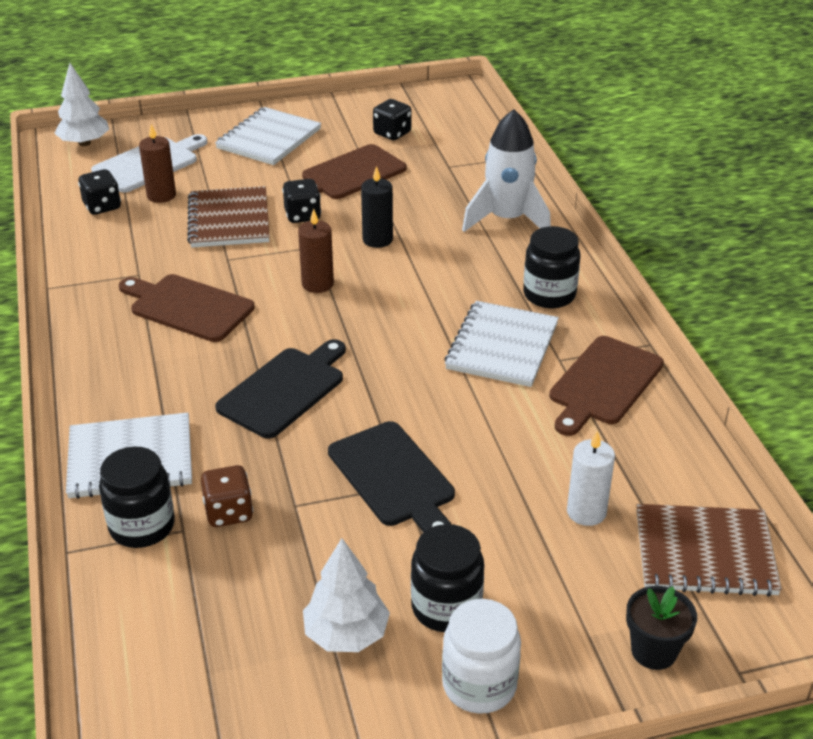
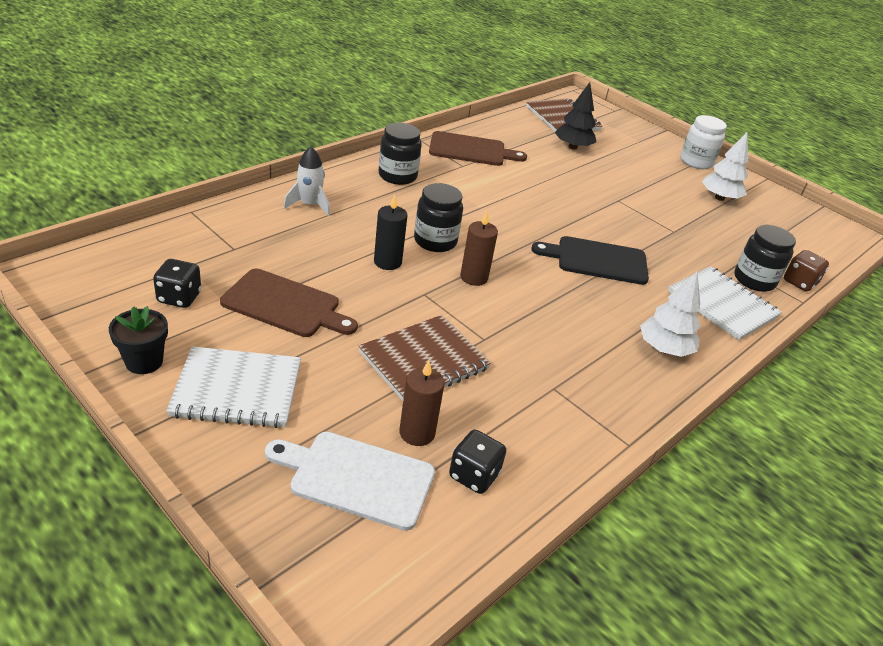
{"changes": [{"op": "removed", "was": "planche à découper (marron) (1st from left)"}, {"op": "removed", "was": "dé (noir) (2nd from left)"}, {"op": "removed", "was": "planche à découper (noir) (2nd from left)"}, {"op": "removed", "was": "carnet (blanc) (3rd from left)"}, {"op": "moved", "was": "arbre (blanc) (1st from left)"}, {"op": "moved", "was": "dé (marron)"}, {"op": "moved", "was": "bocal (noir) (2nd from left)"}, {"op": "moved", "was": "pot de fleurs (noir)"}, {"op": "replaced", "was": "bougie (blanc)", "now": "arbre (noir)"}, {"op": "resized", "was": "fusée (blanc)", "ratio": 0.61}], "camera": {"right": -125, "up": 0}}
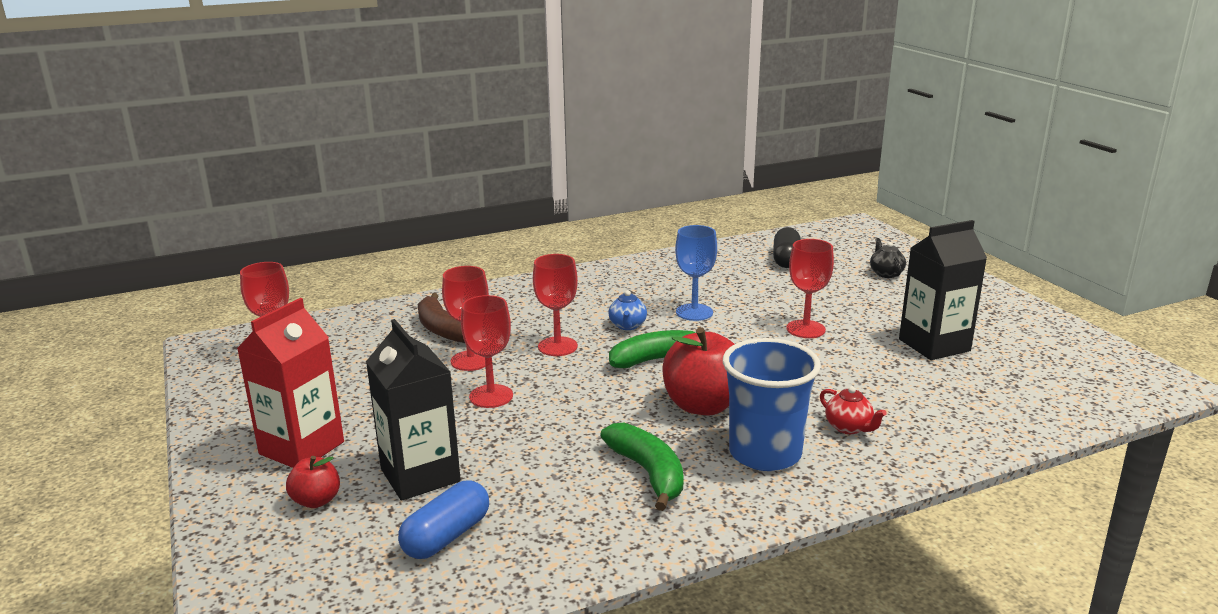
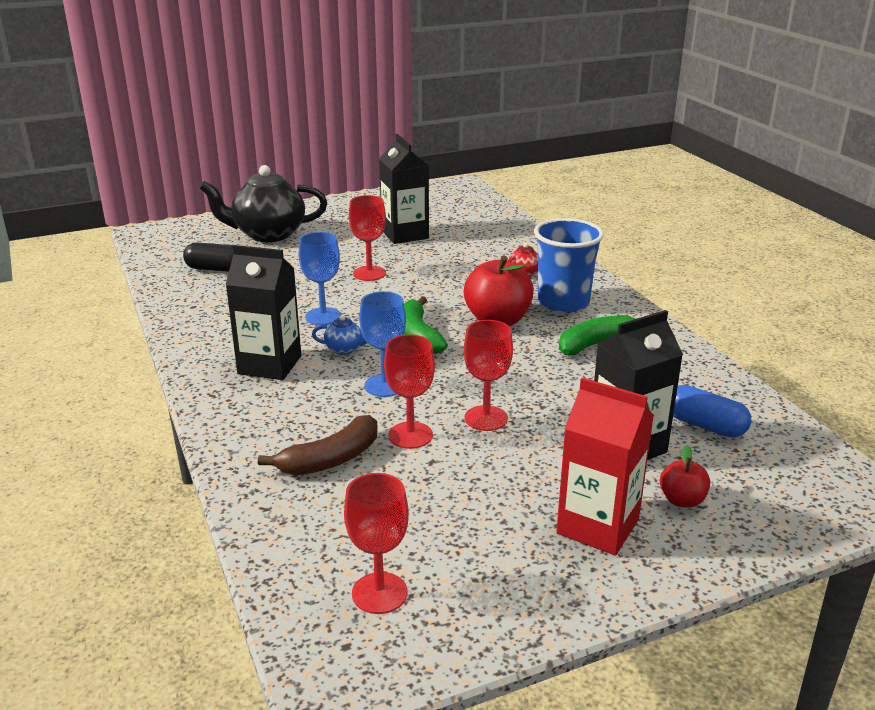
{"changes": [{"op": "added", "now": "brique de lait (noir) (1st from left)"}, {"op": "recoloured", "was": "verre à pied (rouge) (4th from left)", "now": "verre à pied (bleu) (2nd from left)"}, {"op": "resized", "was": "théière (noir)", "ratio": 2.35}], "camera": {"right": -90, "up": 5}}
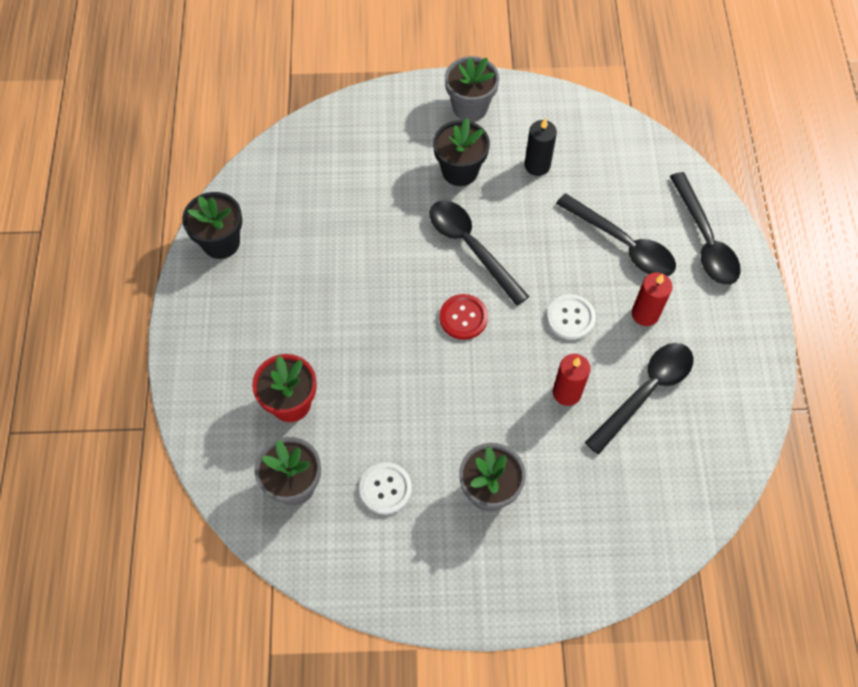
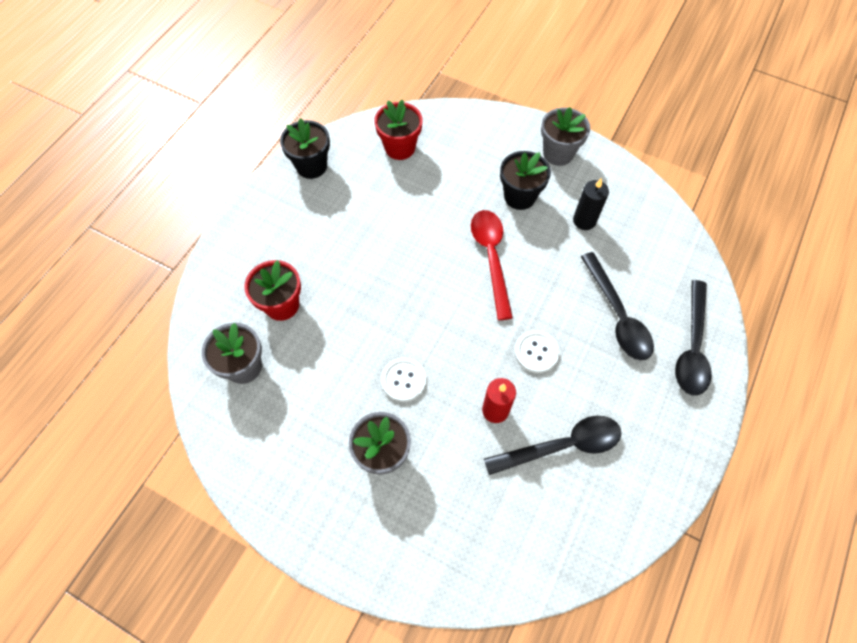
{"changes": [{"op": "removed", "was": "bouton (rouge)"}, {"op": "removed", "was": "bougie (rouge) (2nd from left)"}, {"op": "added", "now": "pot de fleurs (rouge) (2nd from left)"}, {"op": "moved", "was": "bouton (blanc) (1st from left)"}, {"op": "recoloured", "was": "cuillère (noir) (1st from left)", "now": "cuillère (rouge)"}], "camera": {"right": 30, "up": 0}}
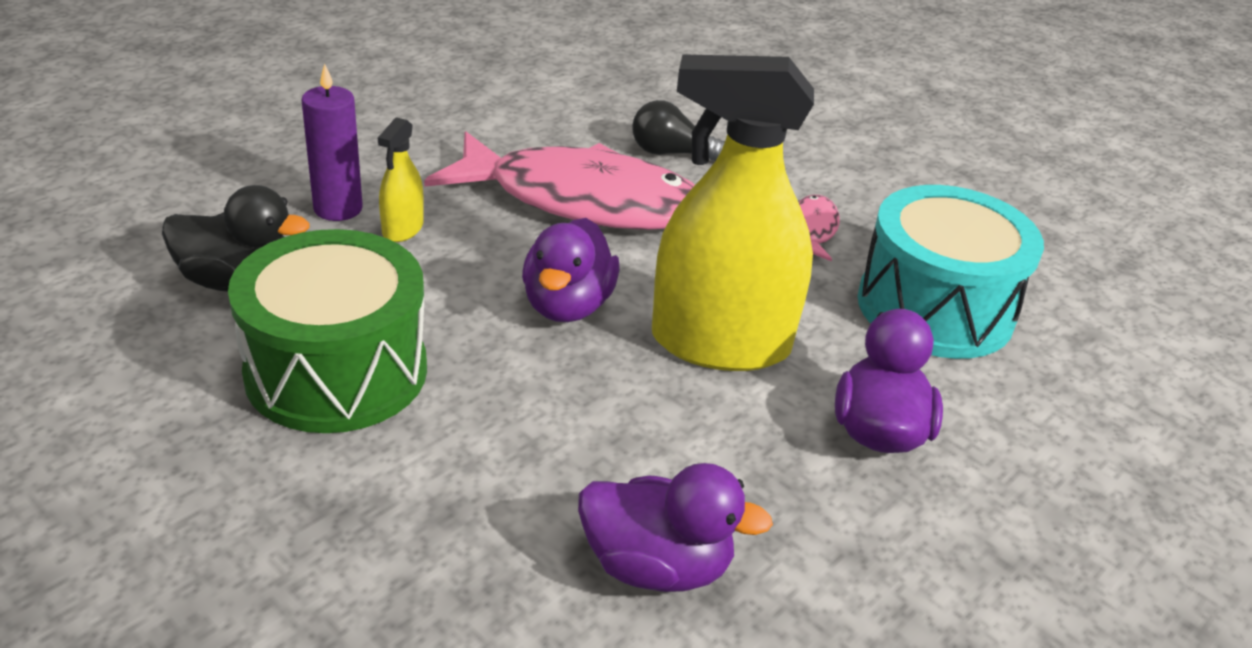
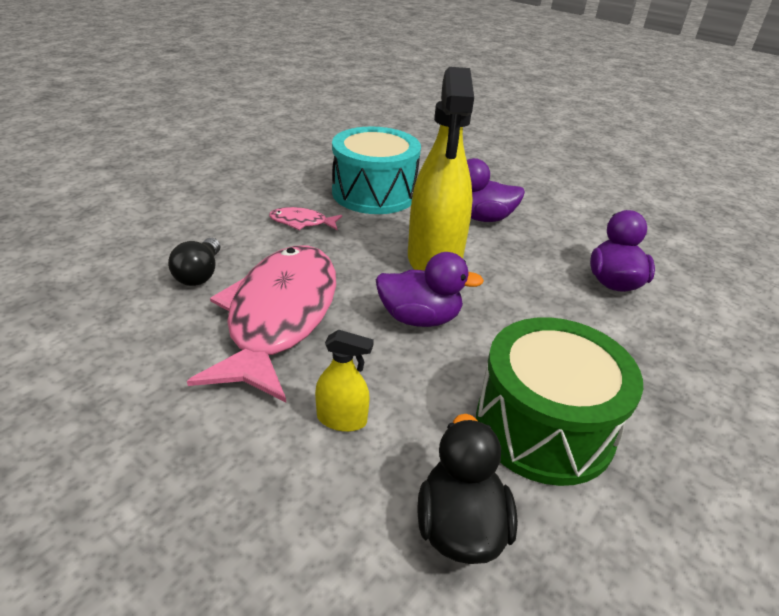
{"changes": [{"op": "removed", "was": "bougie (violet)"}], "camera": {"right": -95, "up": 0}}
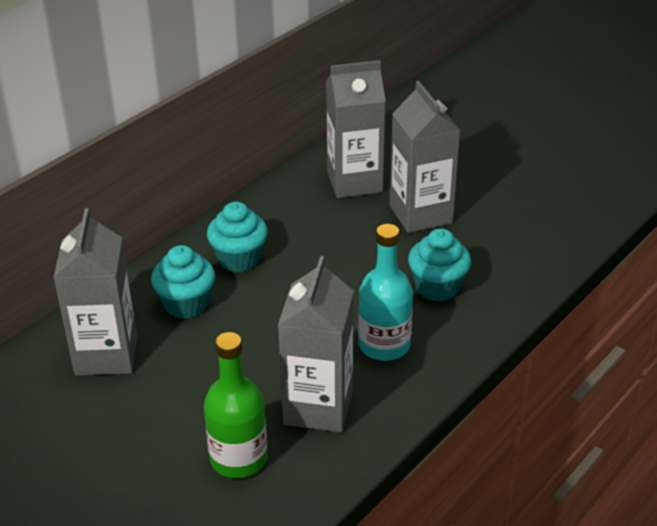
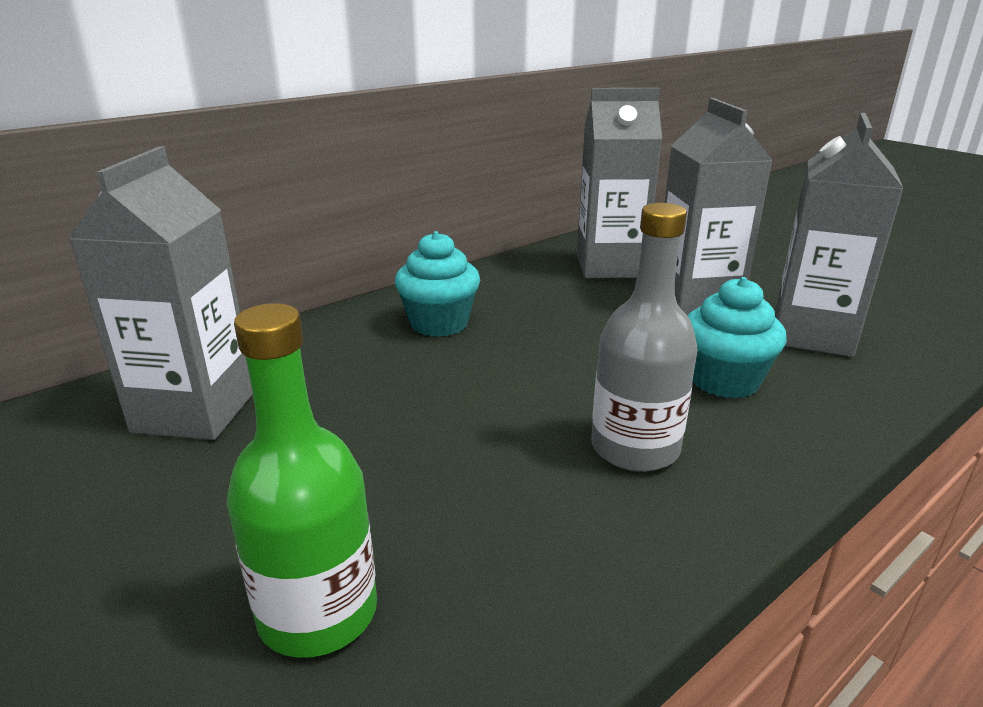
{"changes": [{"op": "removed", "was": "muffin (turquoise) (1st from left)"}, {"op": "moved", "was": "brique de lait (gris) (2nd from left in the first image)", "now": "brique de lait (gris) (4th from left)"}, {"op": "recoloured", "was": "bouteille (turquoise)", "now": "bouteille (gris)"}], "camera": {"right": 10, "up": -10}}
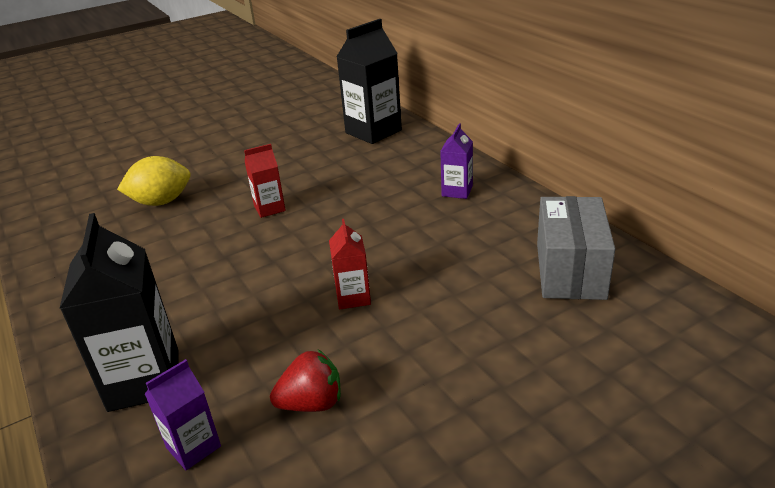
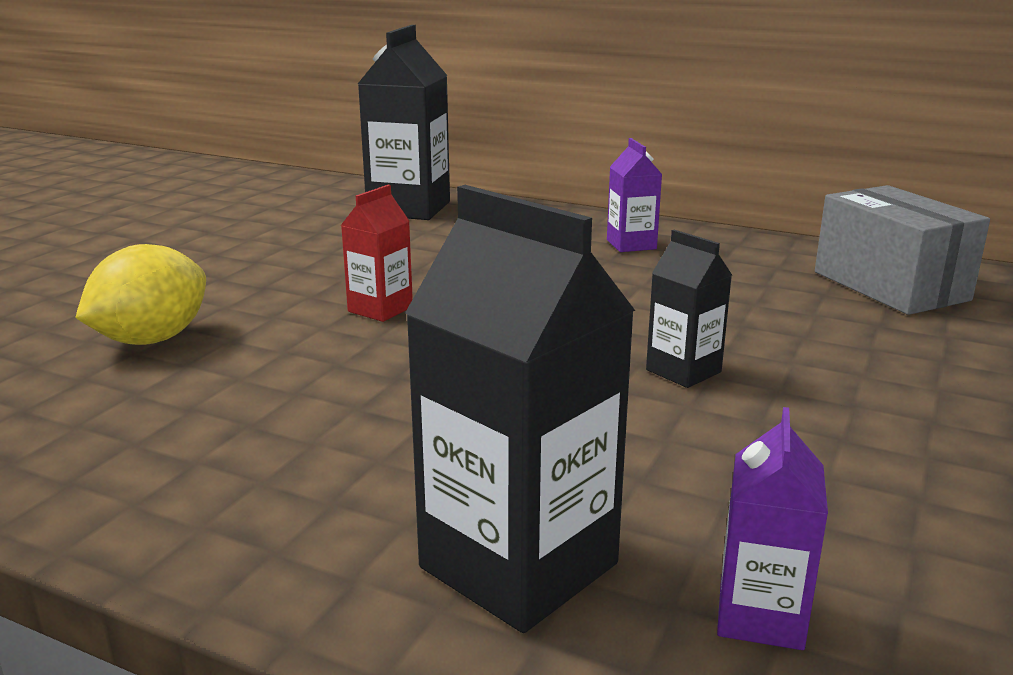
{"changes": [{"op": "removed", "was": "fraise (rouge)"}, {"op": "recoloured", "was": "brique de lait (rouge) (2nd from left)", "now": "brique de lait (noir) (3rd from left)"}], "camera": {"right": -35, "up": -10}}
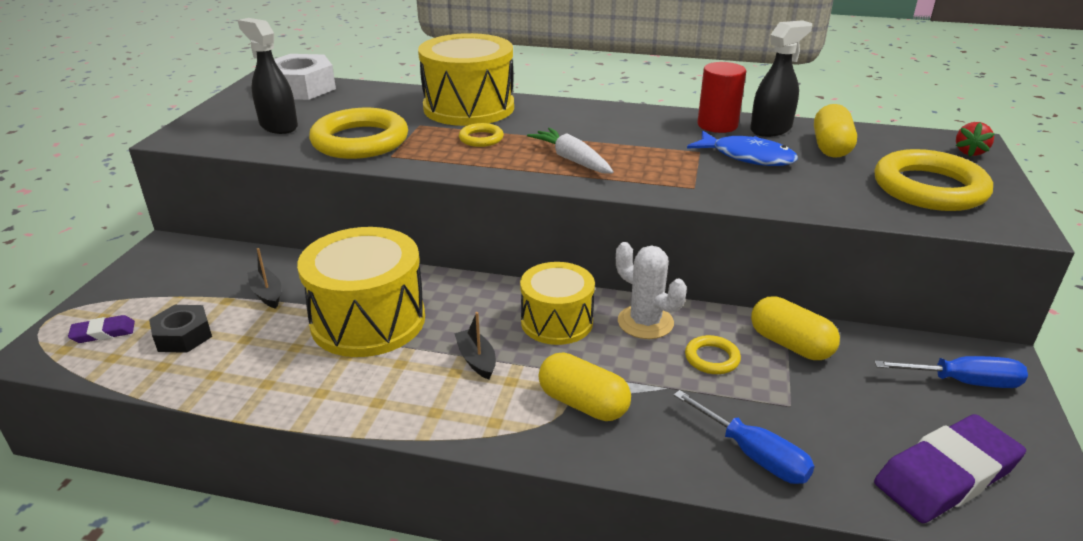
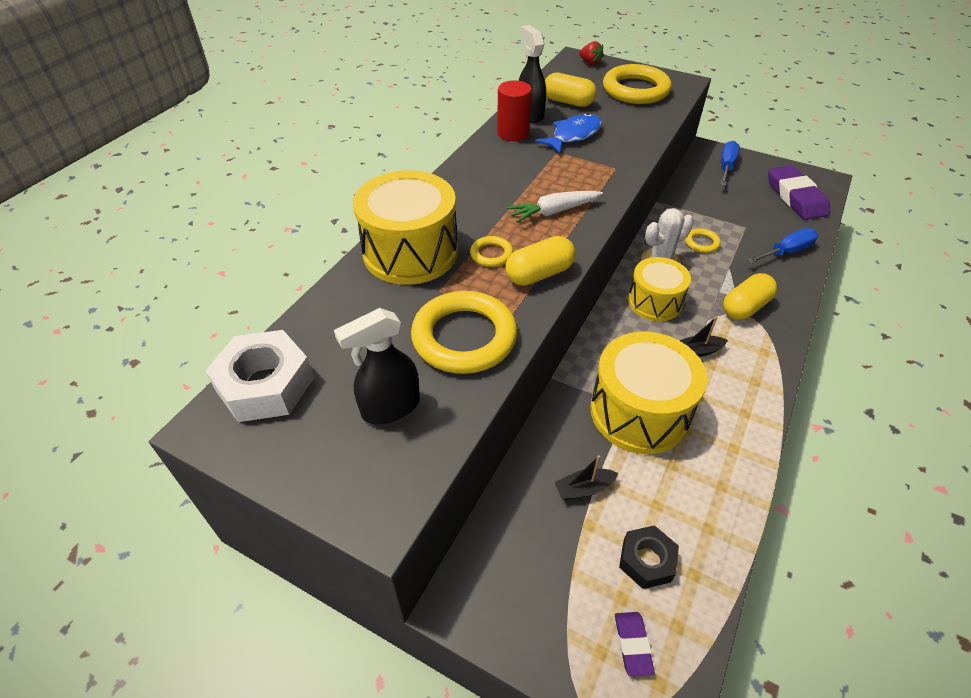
{"changes": [{"op": "moved", "was": "gélule (jaune) (2nd from left in the first image)", "now": "gélule (jaune) (1st from left)"}], "camera": {"right": -75, "up": 15}}
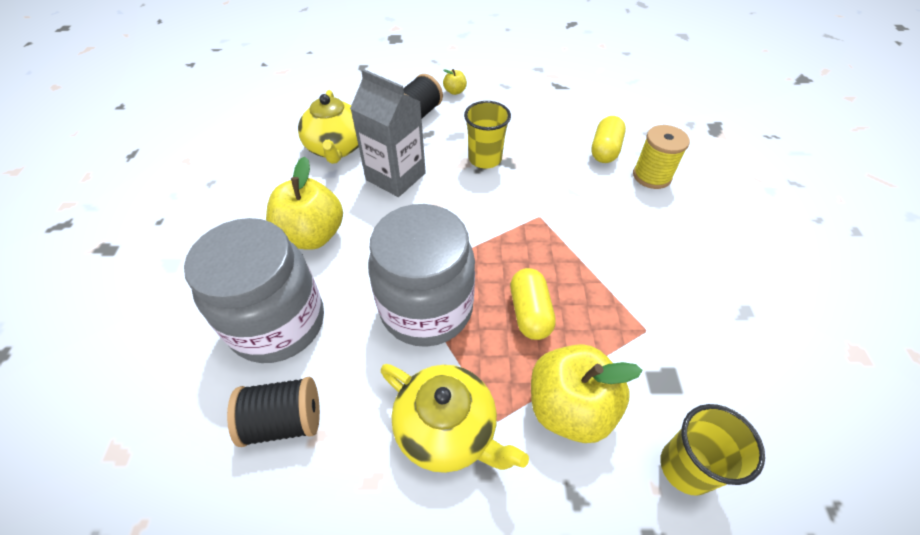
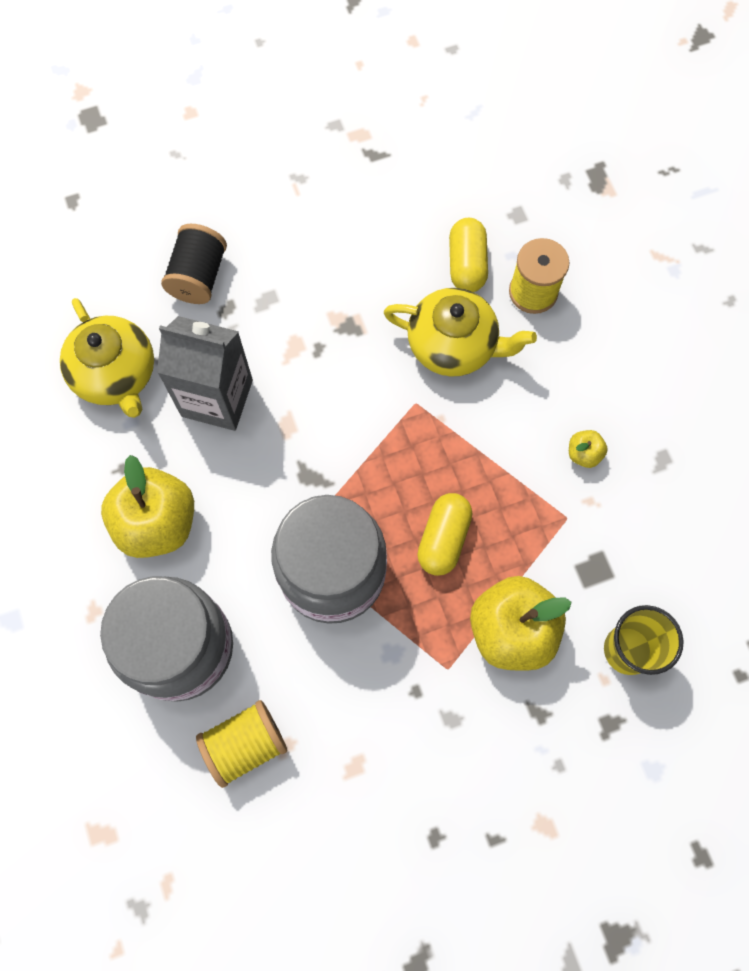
{"changes": [{"op": "removed", "was": "gobelet (jaune) (1st from left)"}, {"op": "moved", "was": "théière (jaune) (2nd from left)"}, {"op": "moved", "was": "pomme (jaune) (2nd from left in the first image)", "now": "pomme (jaune) (3rd from left)"}, {"op": "recoloured", "was": "bobine (noir) (1st from left)", "now": "bobine (jaune) (1st from left)"}, {"op": "turned", "was": "gélule (jaune) (1st from left)", "clockwise": 45}], "camera": {"right": -20, "up": 20}}
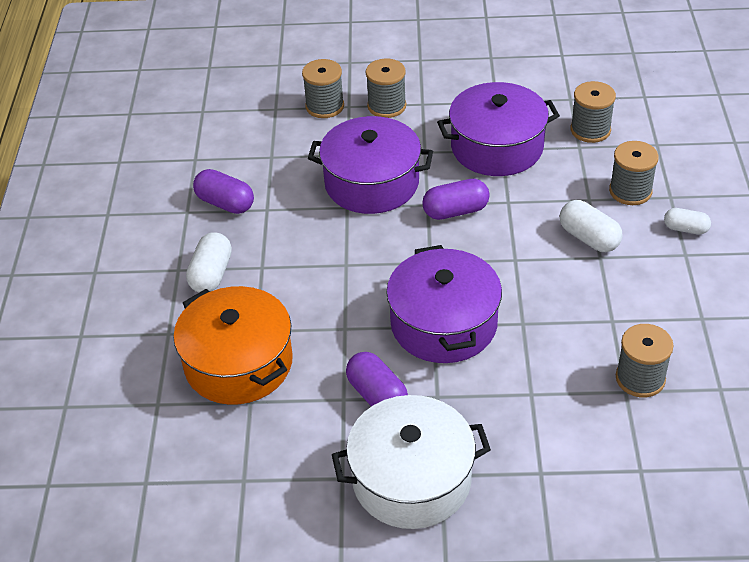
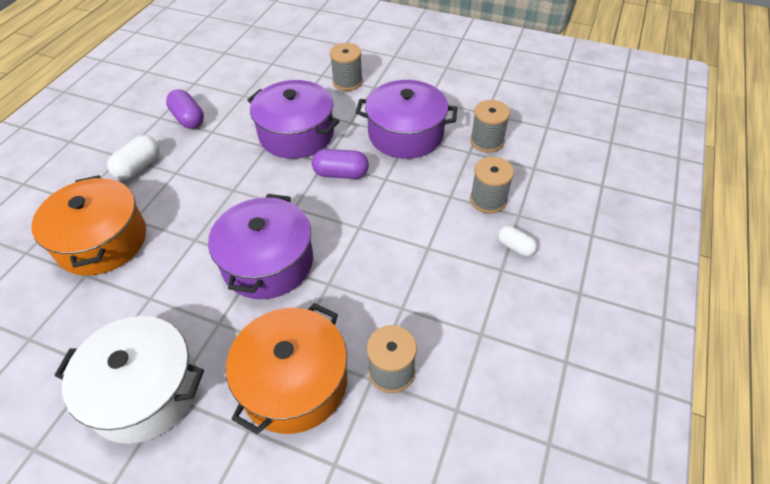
{"changes": [{"op": "removed", "was": "bobine (gris) (1st from left)"}, {"op": "removed", "was": "gélule (violet) (2nd from left)"}, {"op": "removed", "was": "gélule (blanc) (2nd from left)"}, {"op": "added", "now": "marmite (orange) (2nd from left)"}], "camera": {"right": 20, "up": 5}}
